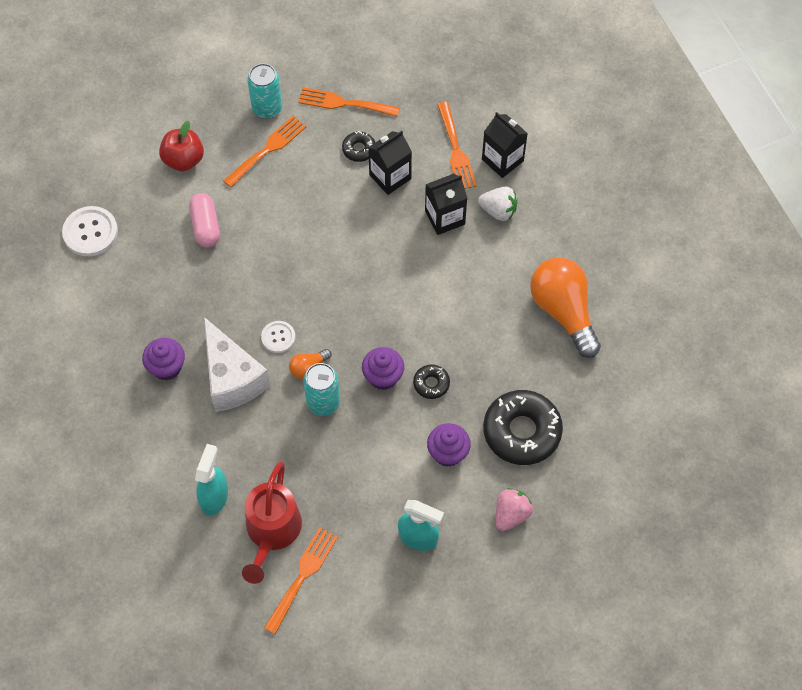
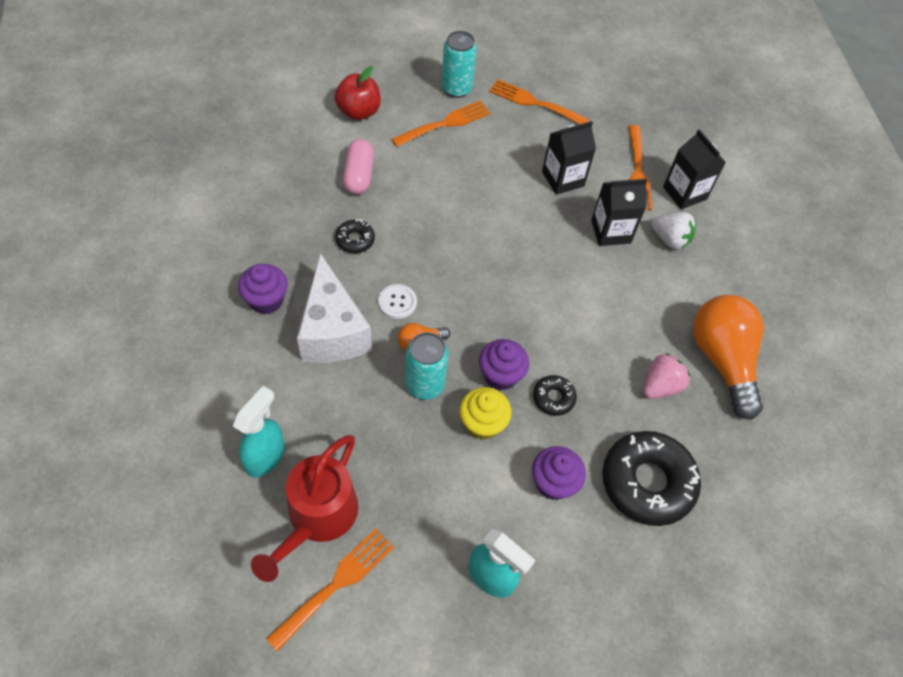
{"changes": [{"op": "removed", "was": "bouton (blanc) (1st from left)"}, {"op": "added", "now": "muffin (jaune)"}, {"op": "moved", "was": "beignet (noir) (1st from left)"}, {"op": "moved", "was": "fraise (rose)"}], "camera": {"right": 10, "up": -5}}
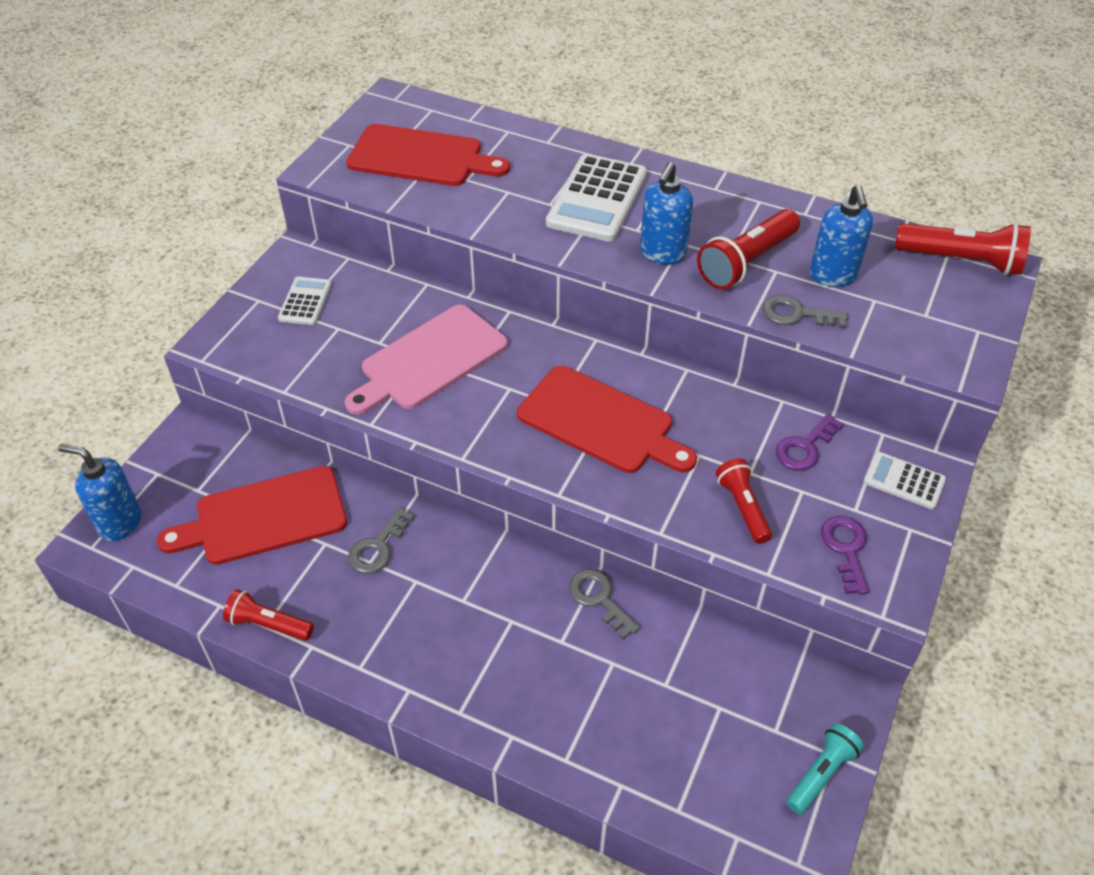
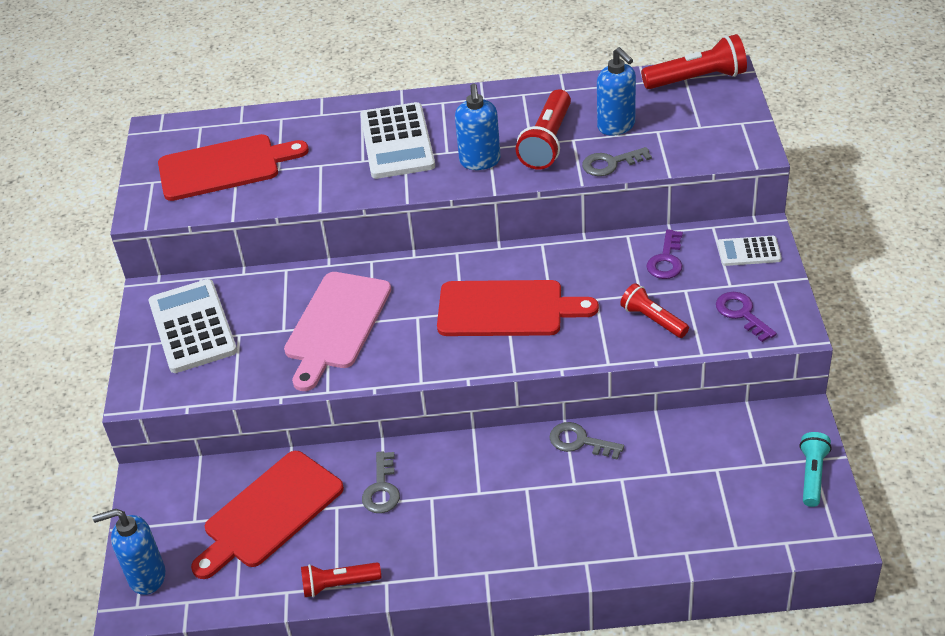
{"changes": [{"op": "resized", "was": "calculatrice (blanc) (1st from left)", "ratio": 1.87}], "camera": {"right": -25, "up": -5}}
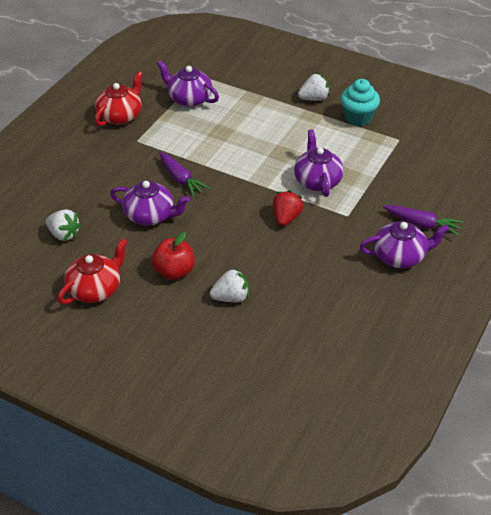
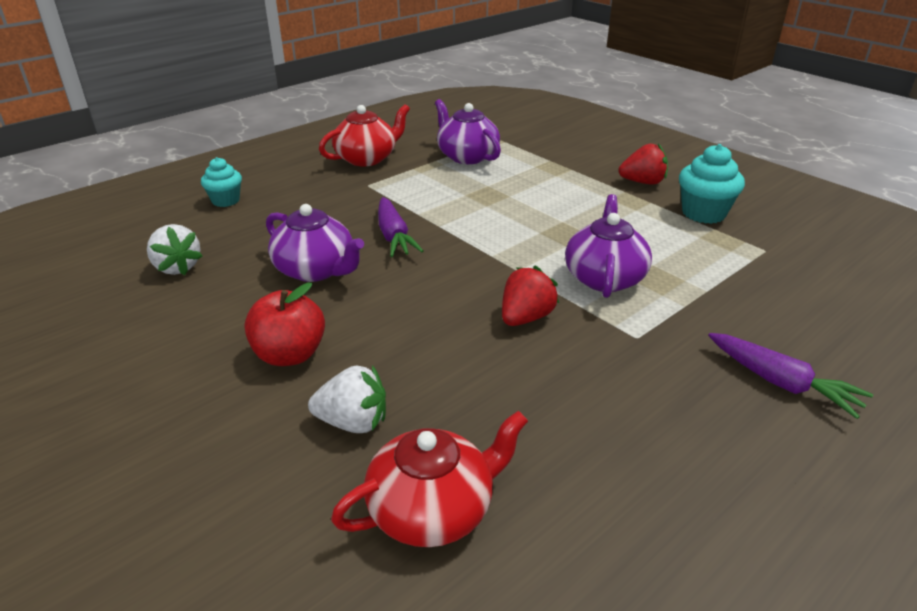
{"changes": [{"op": "removed", "was": "théière (violet) (4th from left)"}, {"op": "added", "now": "muffin (turquoise) (1st from left)"}, {"op": "moved", "was": "théière (rouge) (1st from left in the first image)", "now": "théière (rouge) (2nd from left)"}, {"op": "recoloured", "was": "fraise (blanc) (3rd from left)", "now": "fraise (rouge) (2nd from left)"}], "camera": {"right": 20, "up": -10}}
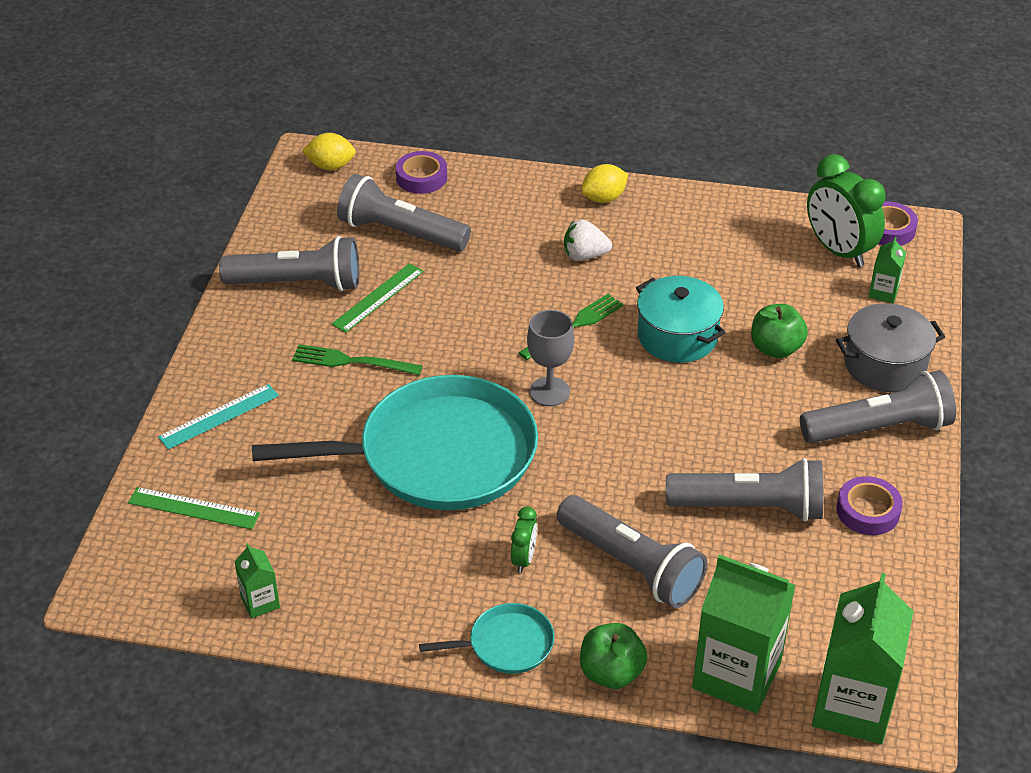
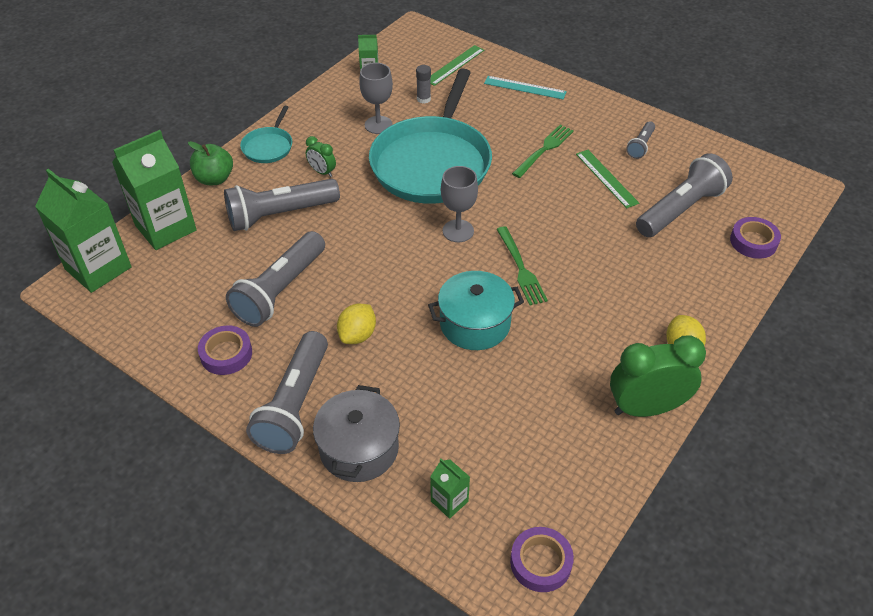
{"changes": [{"op": "removed", "was": "fraise (blanc)"}, {"op": "removed", "was": "pomme (vert) (2nd from left)"}, {"op": "added", "now": "verre à pied (gris) (1st from left)"}, {"op": "added", "now": "bâton de colle (gris)"}, {"op": "moved", "was": "citron (jaune) (1st from left)"}, {"op": "moved", "was": "réveil (vert) (2nd from left)"}, {"op": "turned", "was": "règle (turquoise)", "clockwise": -60}, {"op": "resized", "was": "lampe de poche (gris) (1st from left in the first image)", "ratio": 0.5}], "camera": {"right": 115, "up": 5}}
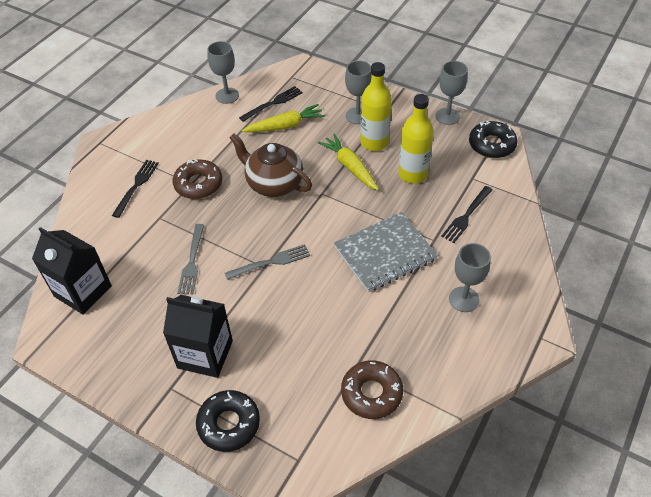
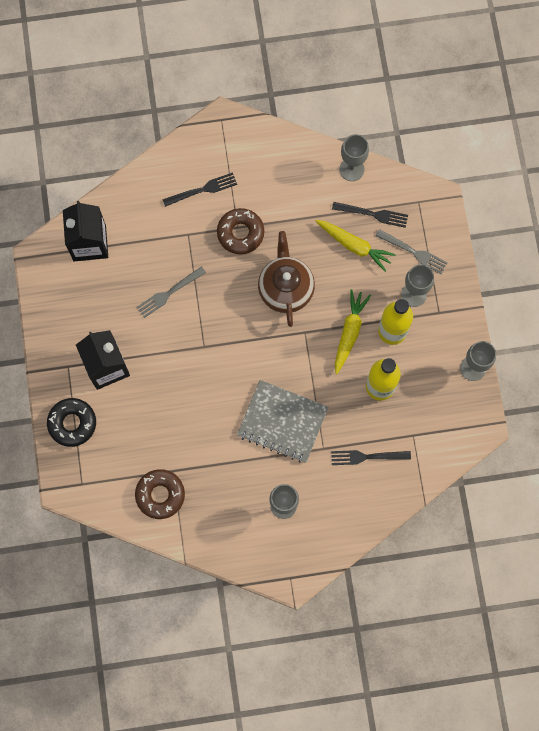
{"changes": [{"op": "removed", "was": "beignet (noir) (2nd from left)"}, {"op": "moved", "was": "fourchette (gris) (2nd from left)"}], "camera": {"right": 50, "up": 25}}
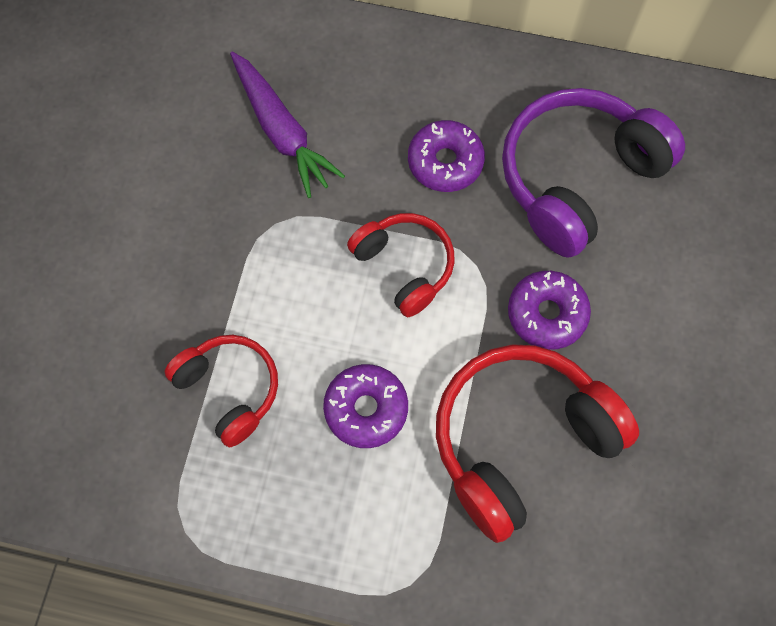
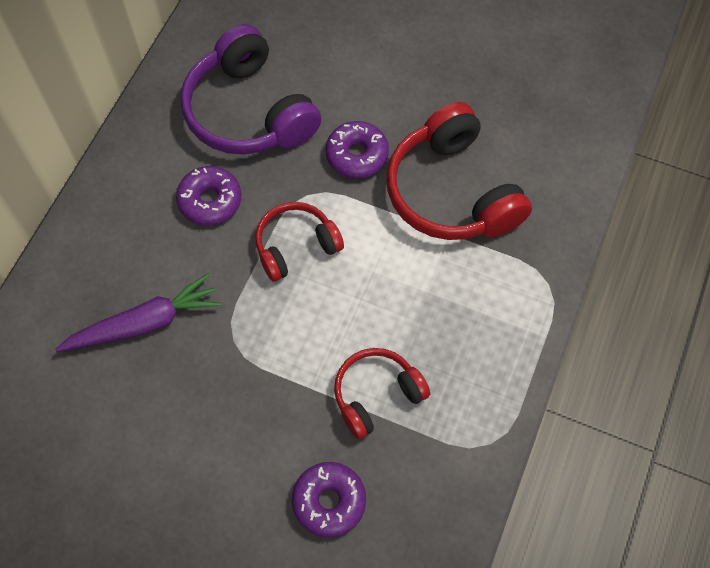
{"changes": [{"op": "moved", "was": "beignet (violet) (1st from left in the first image)", "now": "beignet (violet) (2nd from left)"}], "camera": {"right": -80, "up": -5}}
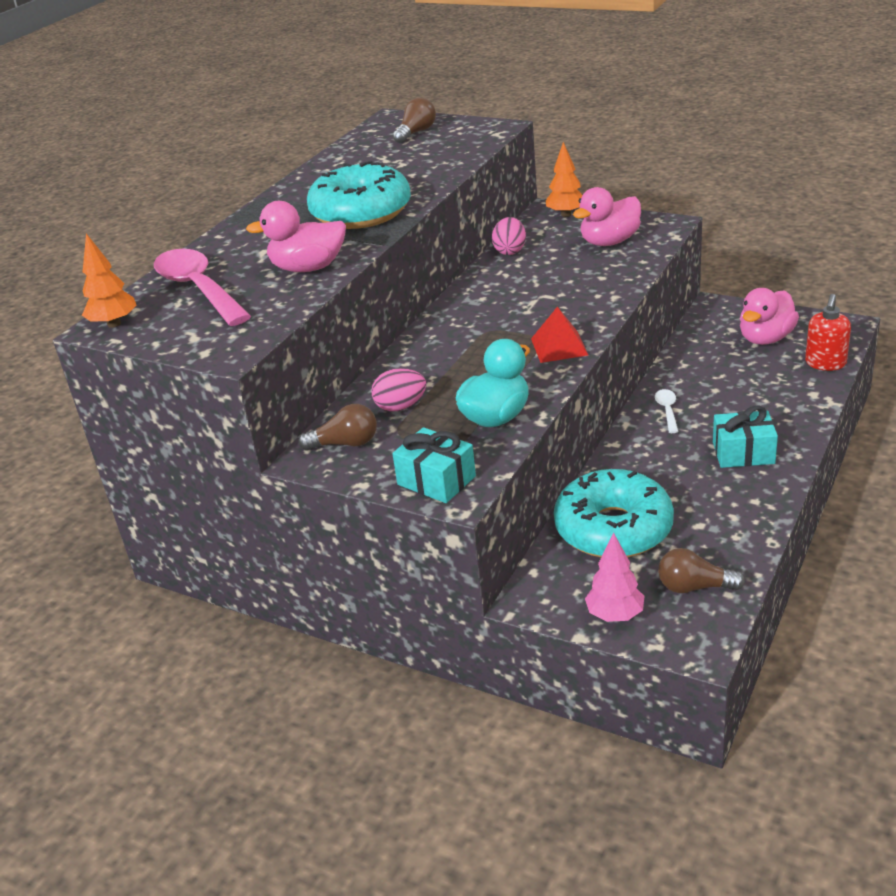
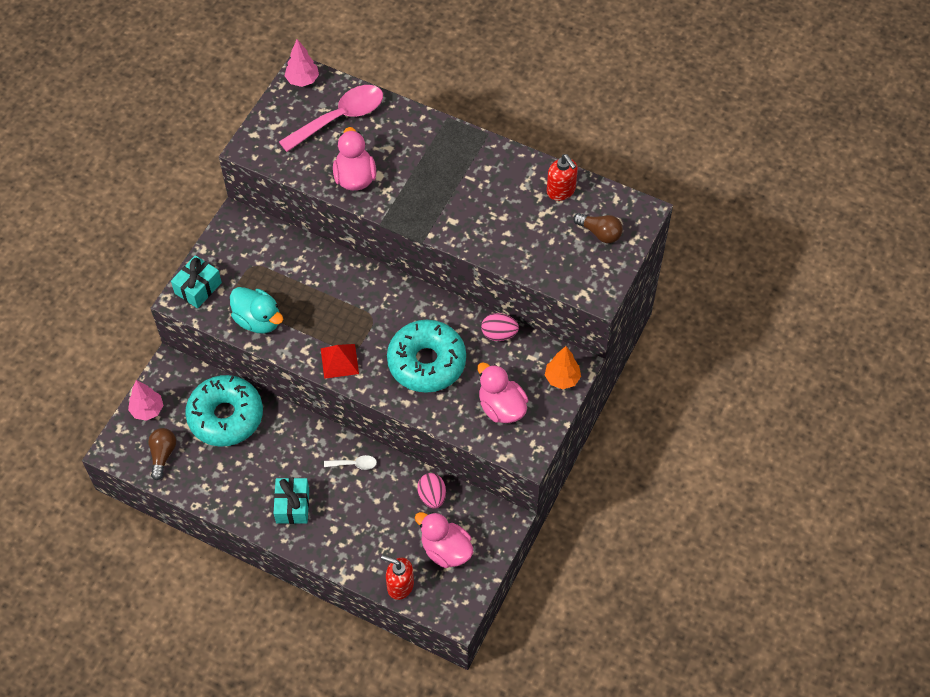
{"changes": [{"op": "removed", "was": "ampoule (marron) (1st from left)"}, {"op": "added", "now": "distributeur de savon (rouge) (2nd from left)"}, {"op": "moved", "was": "beignet (turquoise) (1st from left in the first image)", "now": "beignet (turquoise) (2nd from left)"}, {"op": "moved", "was": "œuf (rose) (1st from left)"}, {"op": "recoloured", "was": "arbre (orange) (1st from left)", "now": "arbre (rose) (2nd from left)"}], "camera": {"right": 85, "up": 25}}
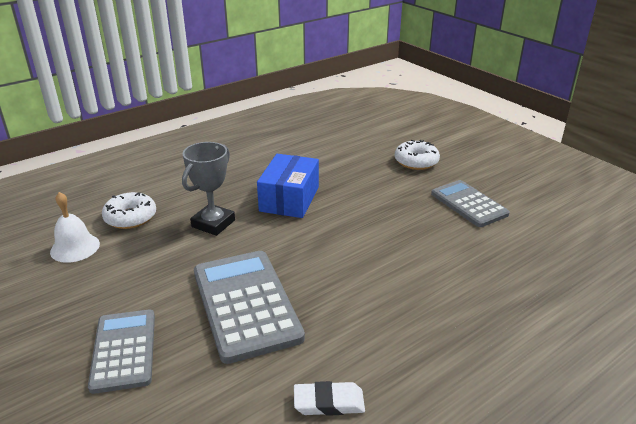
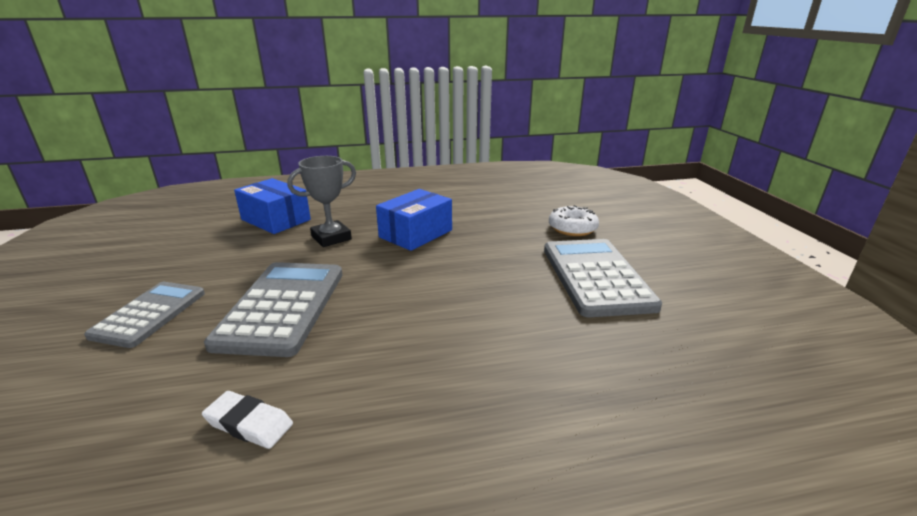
{"changes": [{"op": "removed", "was": "cloche (blanc)"}, {"op": "replaced", "was": "beignet (blanc) (1st from left)", "now": "boîte (bleu) (1st from left)"}, {"op": "resized", "was": "calculatrice (gris) (3rd from left)", "ratio": 1.54}], "camera": {"right": 25, "up": -5}}
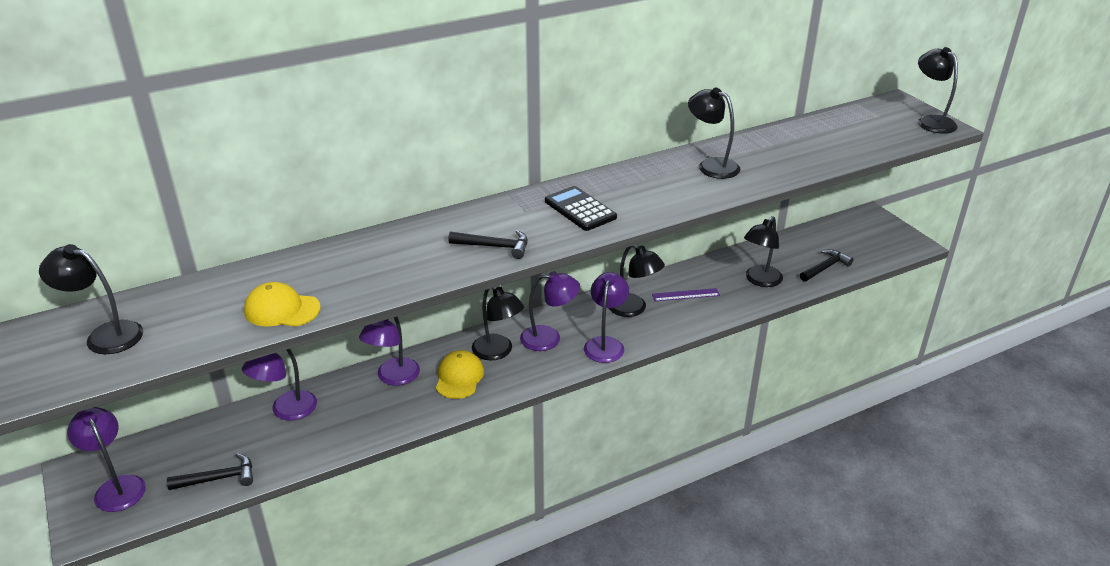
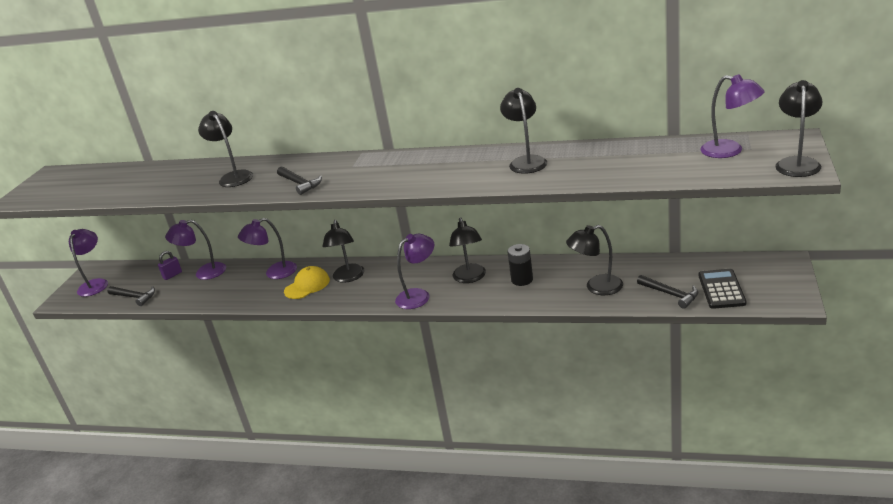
{"changes": [{"op": "removed", "was": "casquette (jaune) (1st from left)"}, {"op": "added", "now": "cadenas (violet)"}, {"op": "moved", "was": "lampe (noir) (1st from left)"}, {"op": "moved", "was": "lampe (violet) (4th from left in the first image)", "now": "lampe (violet) (5th from left)"}, {"op": "moved", "was": "calculatrice (noir)"}, {"op": "replaced", "was": "règle (violet)", "now": "pile (noir)"}, {"op": "turned", "was": "marteau (noir) (3rd from left)", "clockwise": 45}], "camera": {"right": 45, "up": -5}}
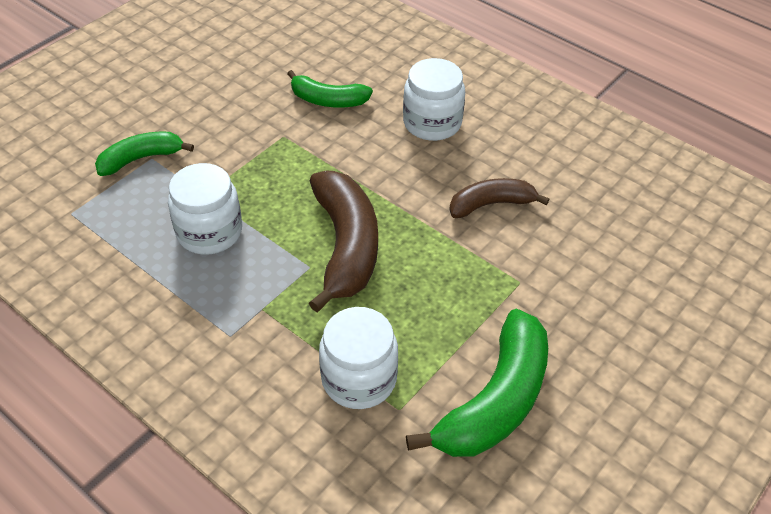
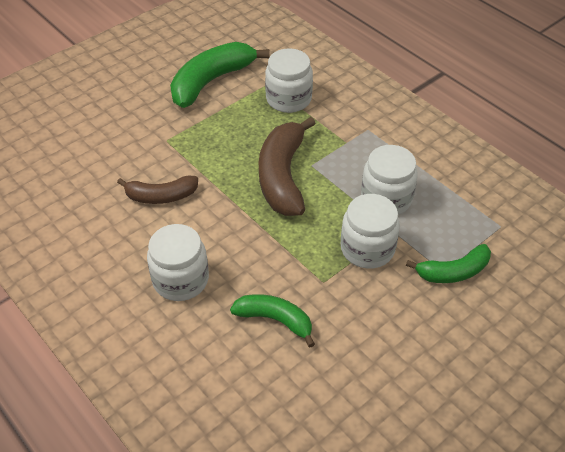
{"changes": [{"op": "added", "now": "bocal (blanc) (3rd from left)"}], "camera": {"right": -170, "up": 0}}
